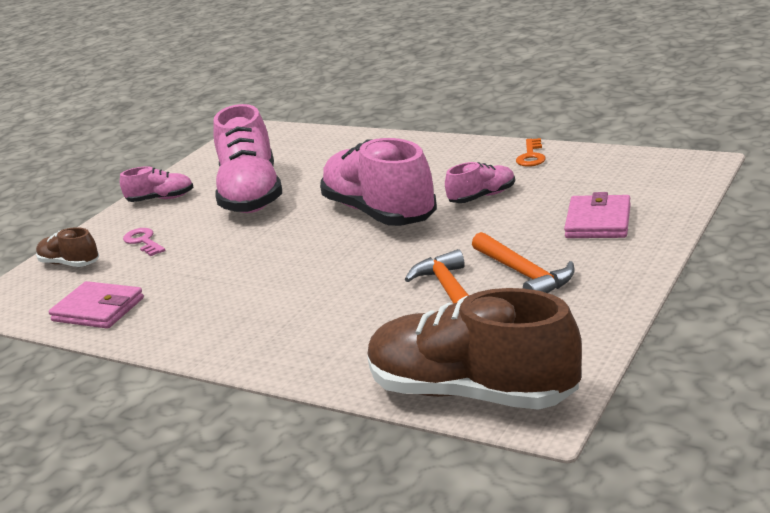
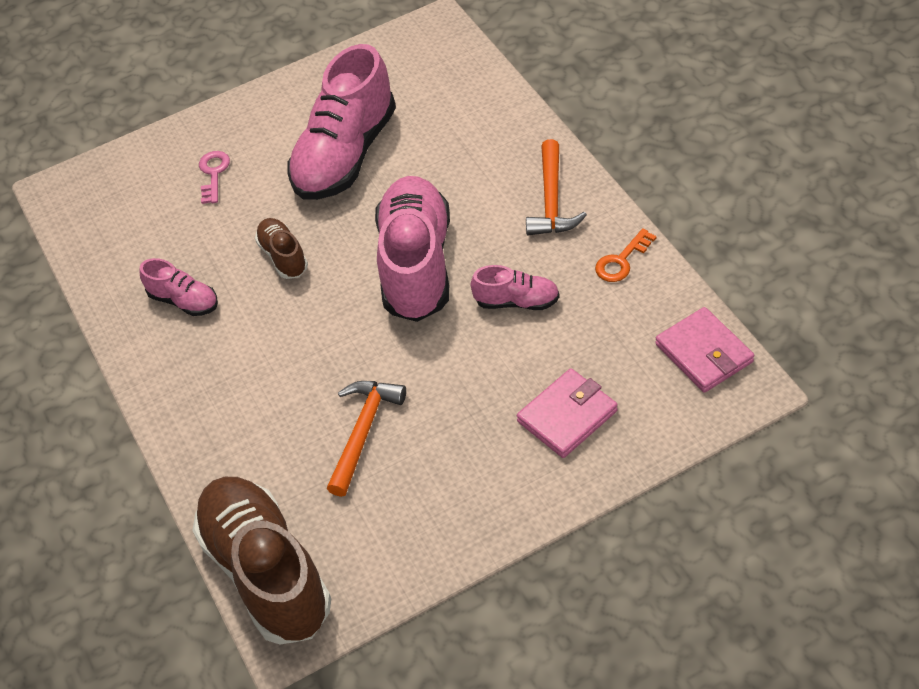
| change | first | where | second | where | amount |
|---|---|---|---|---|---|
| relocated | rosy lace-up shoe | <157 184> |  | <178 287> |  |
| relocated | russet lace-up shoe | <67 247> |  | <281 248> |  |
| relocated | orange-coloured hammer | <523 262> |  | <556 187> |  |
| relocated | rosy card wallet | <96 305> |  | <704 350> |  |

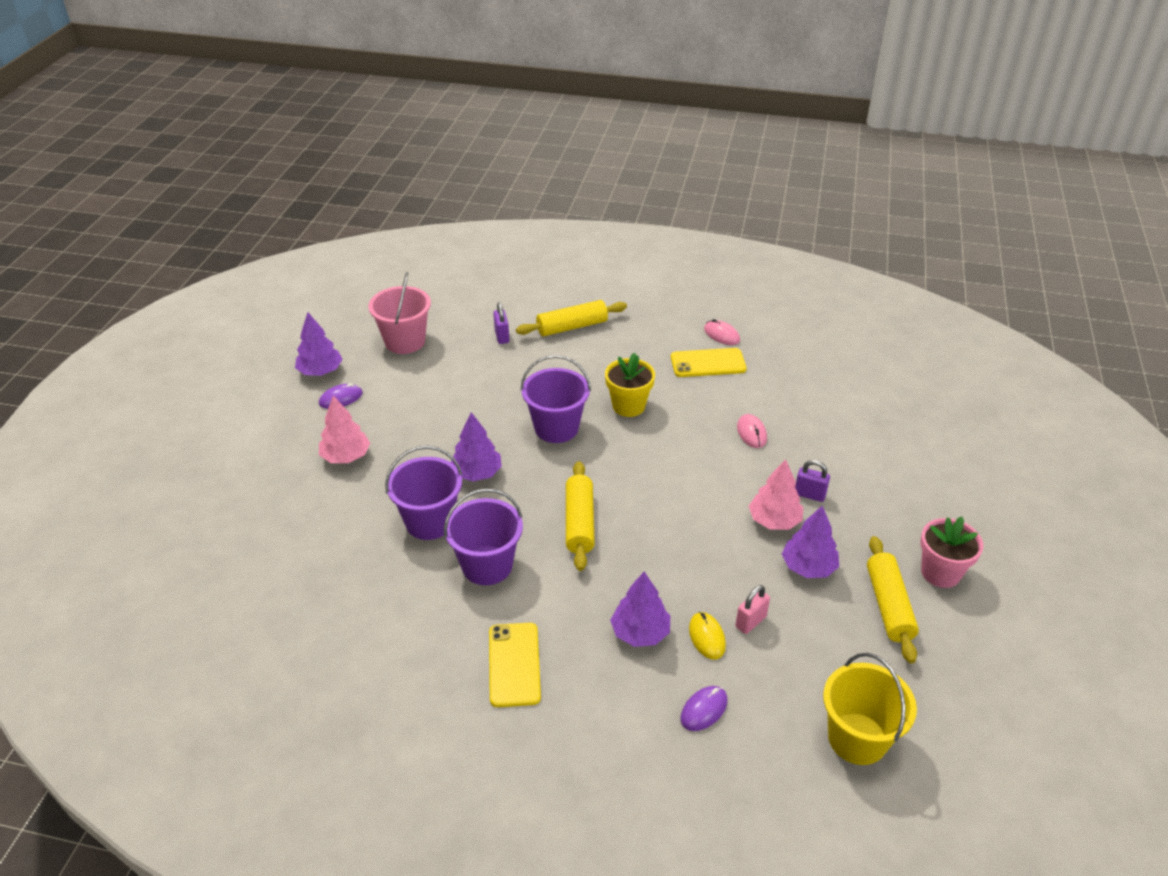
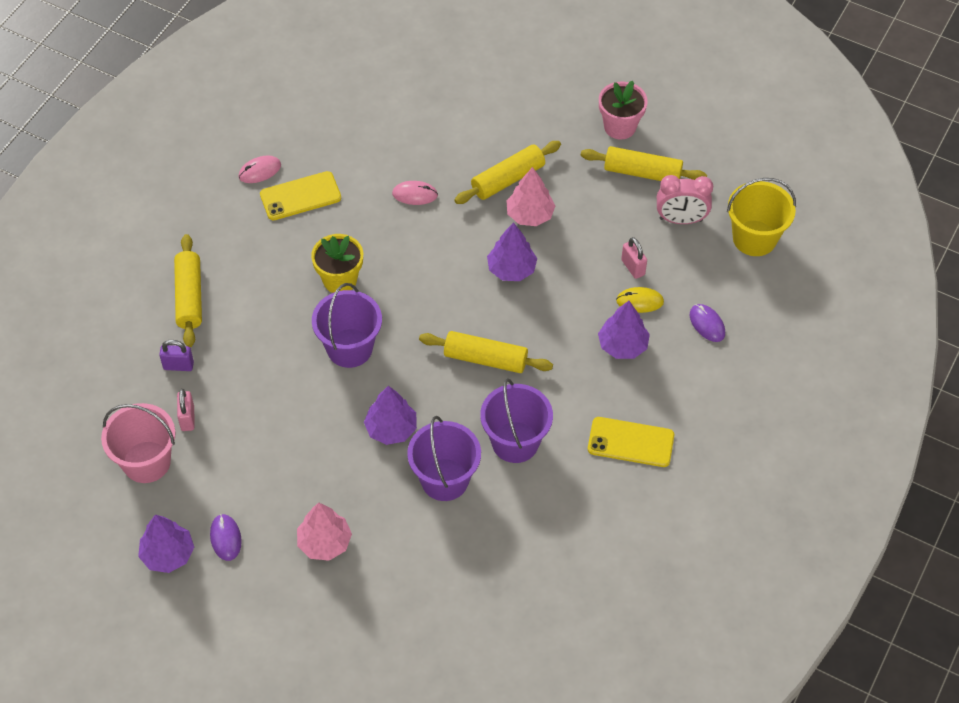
| change | first | where | second | where | amount |
|---|---|---|---|---|---|
| spun | yellow mobile phone | <709 362> |  | <300 195> | 60 degrees clockwise |
| exchanged | royal purple padlock | <812 481> | yellow dough roller | <507 172> |  |
| relocated | royal purple tree | <810 542> |  | <512 251> |  |
| appeared |  |  | rosy alarm clock | <685 199> |  |
| appeared |  |  | rosy padlock | <186 410> |  |

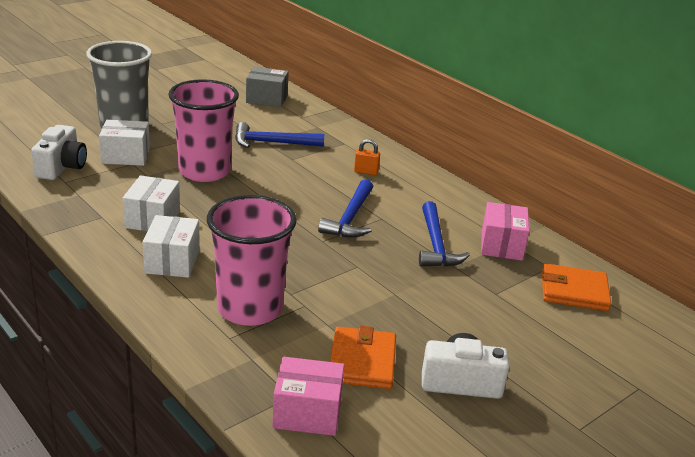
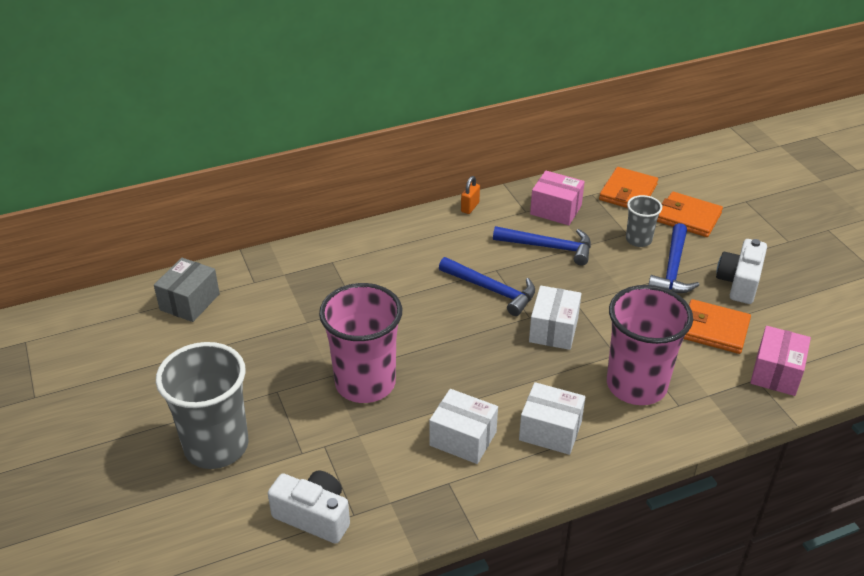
| change | first | where | second | where | amount |
|---|---|---|---|---|---|
| relocated | snow-white package | <124 143> |  | <555 318> |  |
| relocated | cobalt hammer | <279 135> |  | <673 258> |  |
| relocated | orange-coloured padlock | <367 157> |  | <470 195> |  |
| appeared |  |  | orange-coloured card wallet | <690 214> |  |
| appeared |  |  | grey tumbler | <644 221> |  |

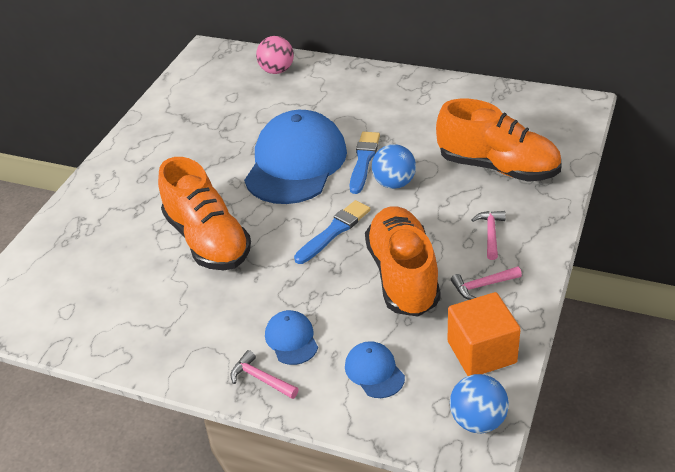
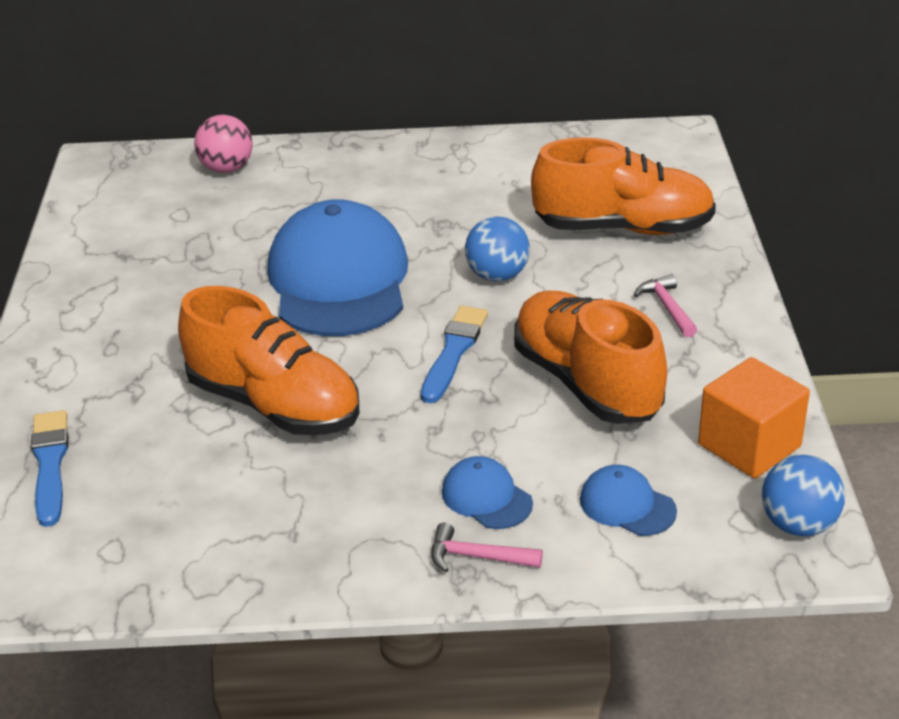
| change | first | where | second | where | amount |
|---|---|---|---|---|---|
| relocated | cobalt brush | <364 163> |  | <50 468> |  |
| missing | rosy hammer | <486 283> |  |  |  |

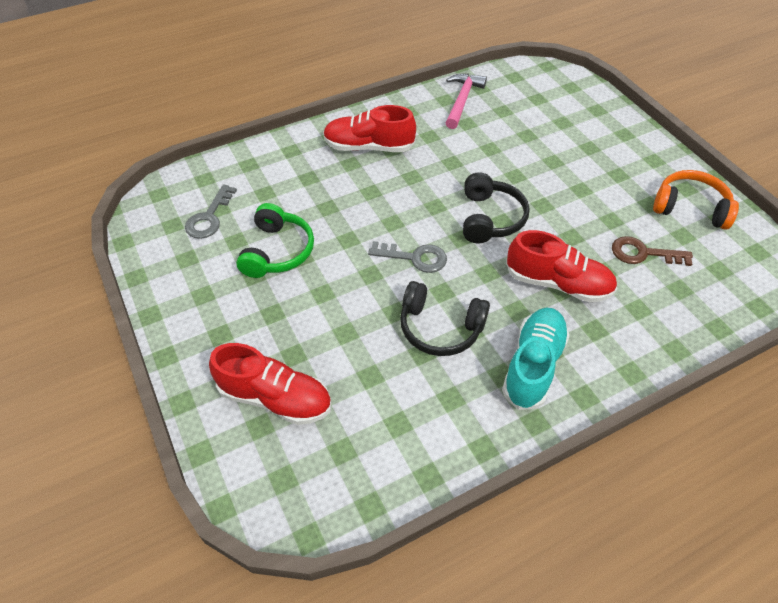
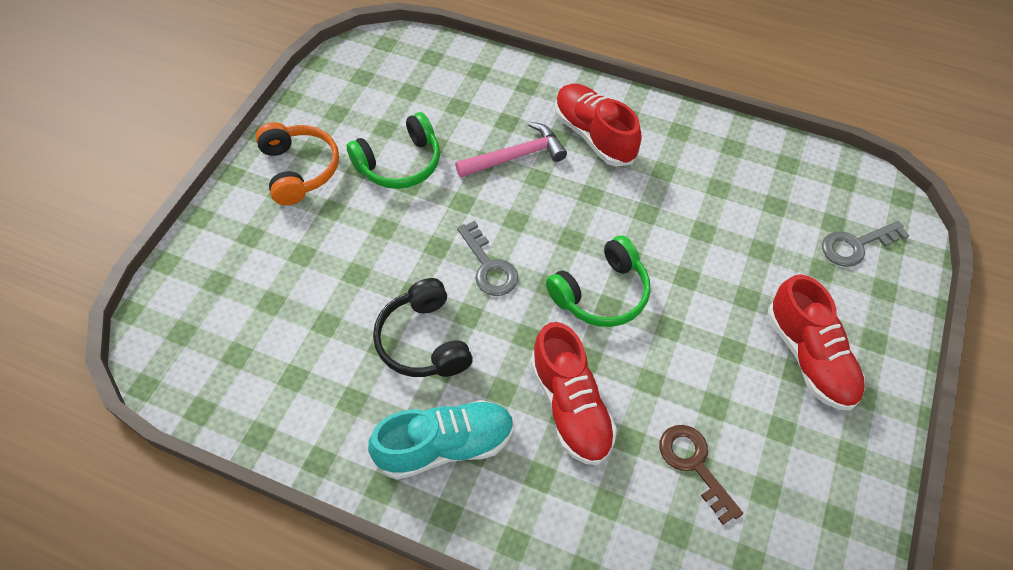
| change | first | where | second | where | amount |
|---|---|---|---|---|---|
| relocated | rosy hammer | <466 101> |  | <511 150> |  |
| relocated | orange-coloured over-ear headphones | <696 200> |  | <297 163> |  |
| colour | jet-black over-ear headphones | <496 207> | leaf-green over-ear headphones | <598 281> |  |
| relocated | grey key | <211 211> |  | <866 244> |  |
| relocated | scarlet lace-up shoe | <270 384> |  | <816 342> |  |

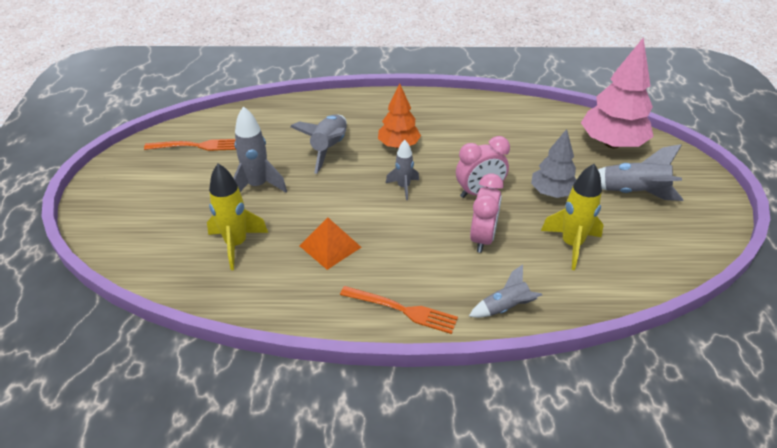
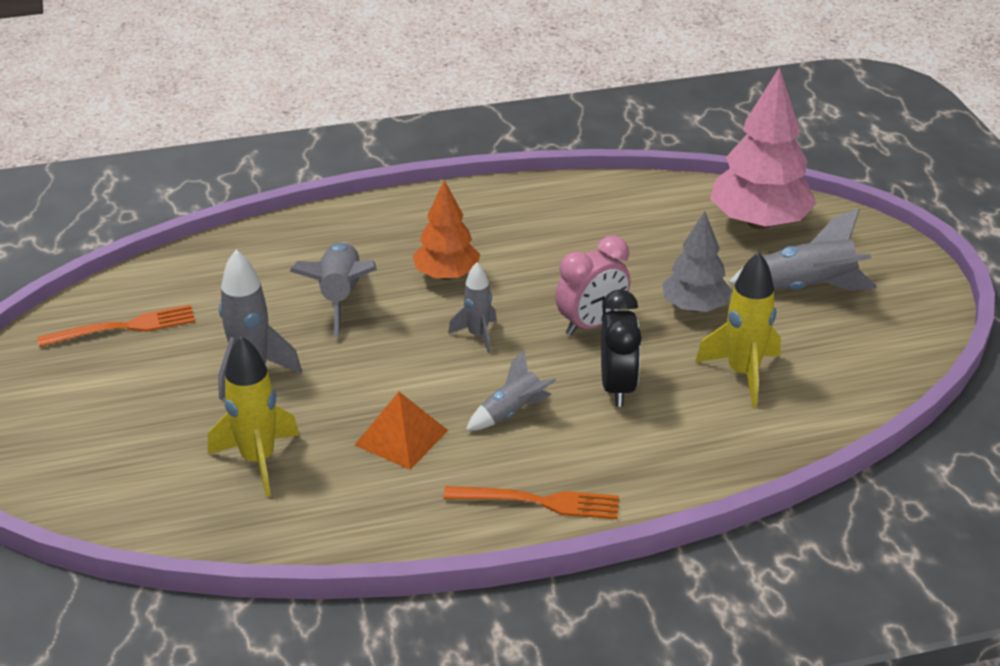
| change | first | where | second | where | amount |
|---|---|---|---|---|---|
| colour | rosy alarm clock | <487 213> | jet-black alarm clock | <621 348> |  |
| relocated | grey toy rocket | <505 291> |  | <511 390> |  |

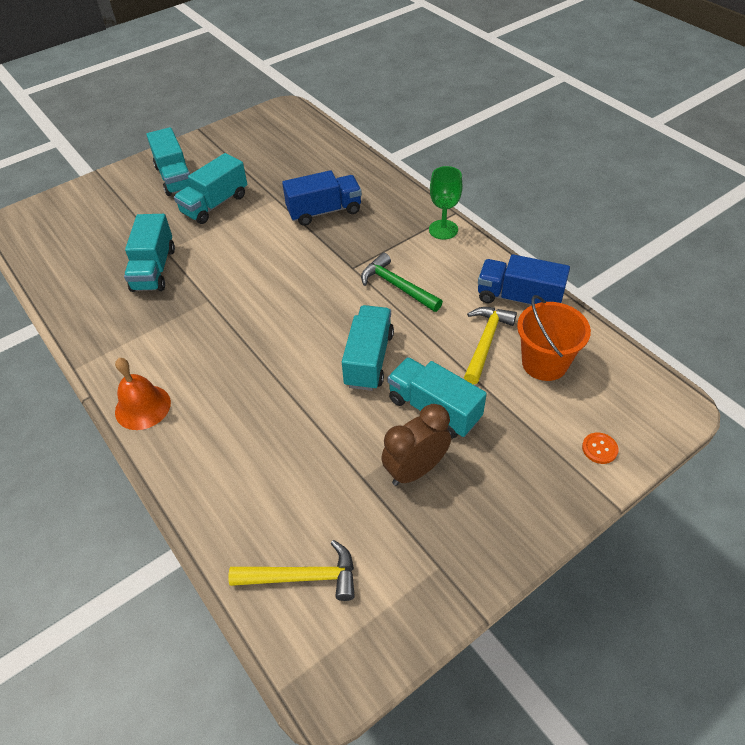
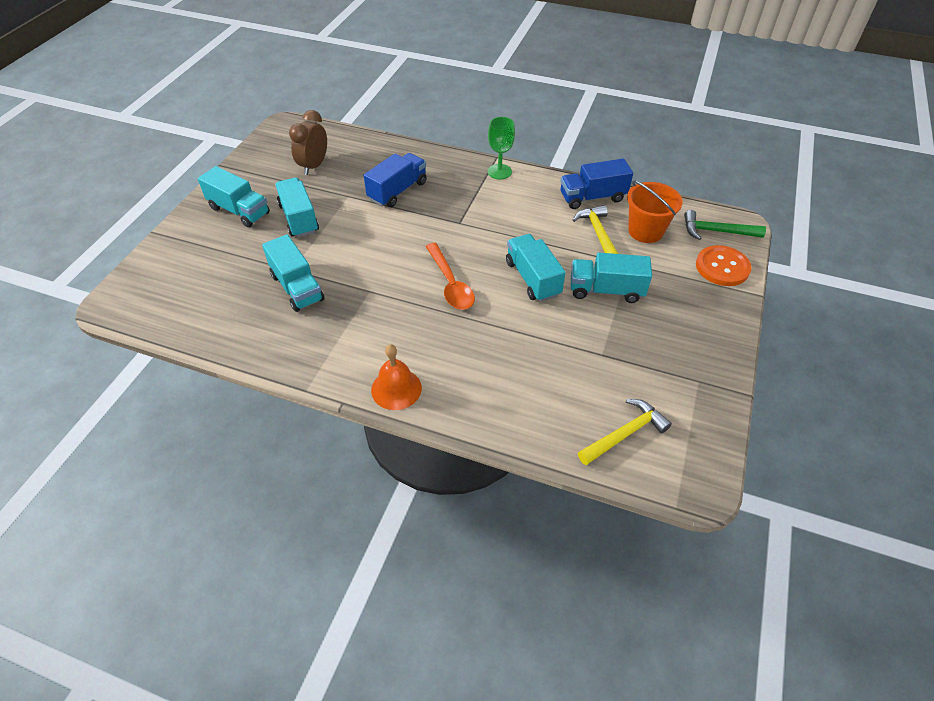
| change | first | where | second | where | amount |
|---|---|---|---|---|---|
| spun | teal lorry | <210 188> |  | <297 207> | 150 degrees clockwise |
| relocated | leaf-green hammer | <402 282> |  | <725 225> |  |
| relocated | russet alarm clock | <416 445> |  | <308 142> |  |
| size | orange-coloured button | <600 448> |  | <723 265> | x2.06 |
| appeared |  |  | orange-coloured tablespoon | <450 276> |  |

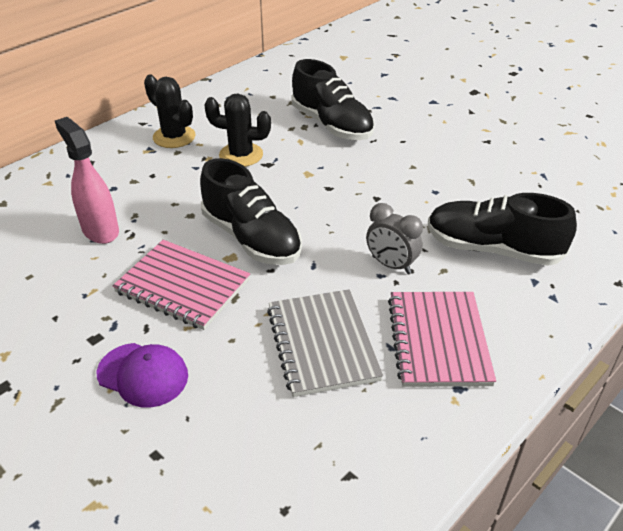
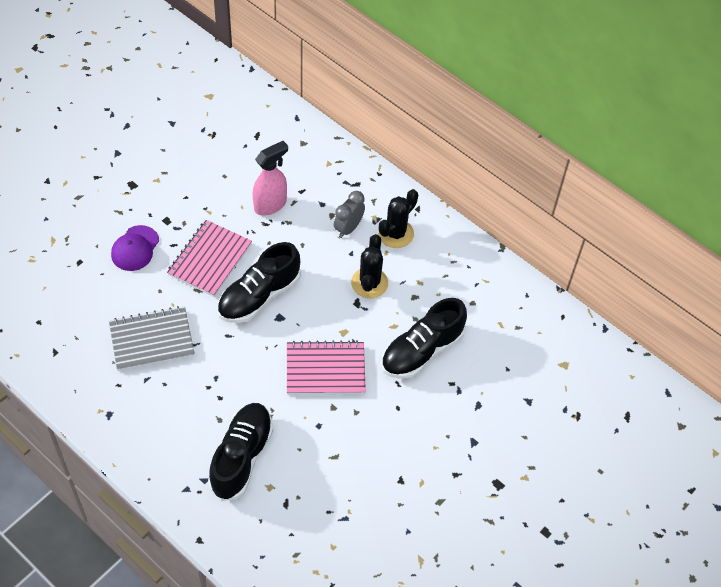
| change | first | where | second | where | amount |
|---|---|---|---|---|---|
| relocated | grey alarm clock | <394 238> |  | <349 214> |  |
| relocated | rosy exercise book | <442 339> |  | <326 367> |  |

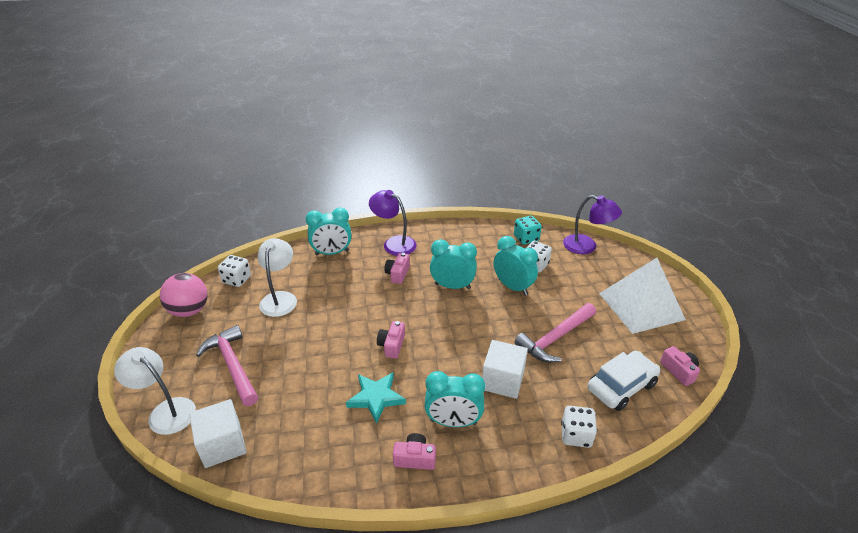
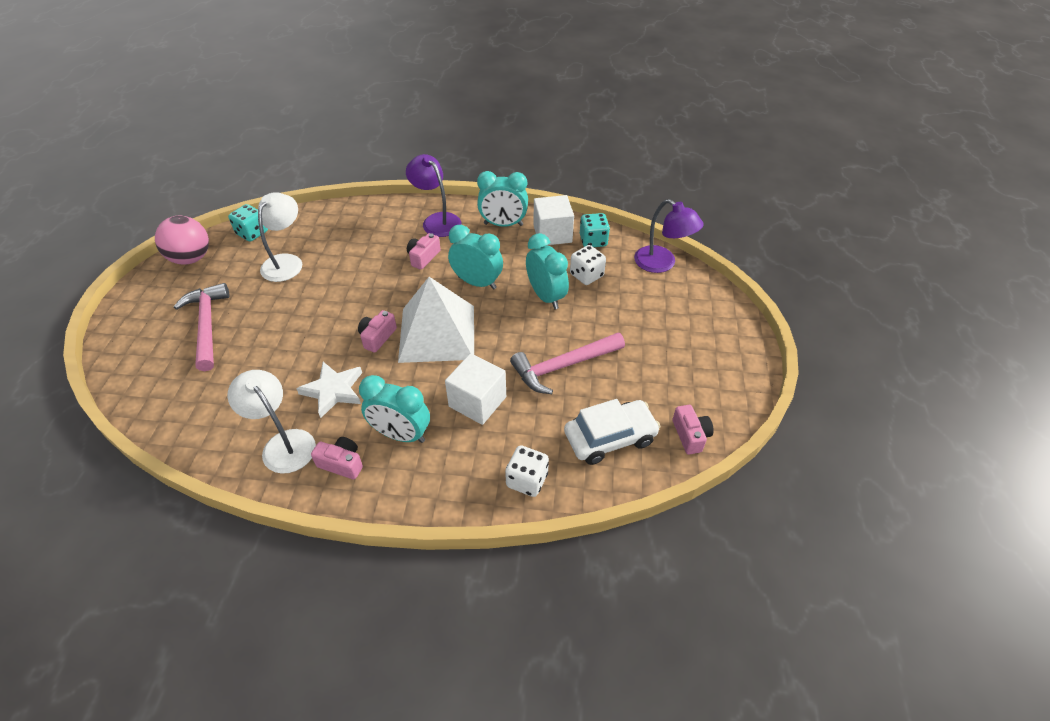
| change | first | where | second | where | amount |
|---|---|---|---|---|---|
| relocated | teal alarm clock | <329 231> |  | <502 199> |  |
| colour | snow-white dice | <234 271> | teal dice | <248 223> |  |
| relocated | snow-white solid pyramid | <642 296> |  | <436 320> |  |
| relocated | snow-white reading lamp | <155 391> |  | <271 422> |  |
| colour | teal five-pointed star | <376 398> | snow-white five-pointed star | <329 390> |  |
| relocated | snow-white solid cube | <218 433> |  | <553 220> |  |

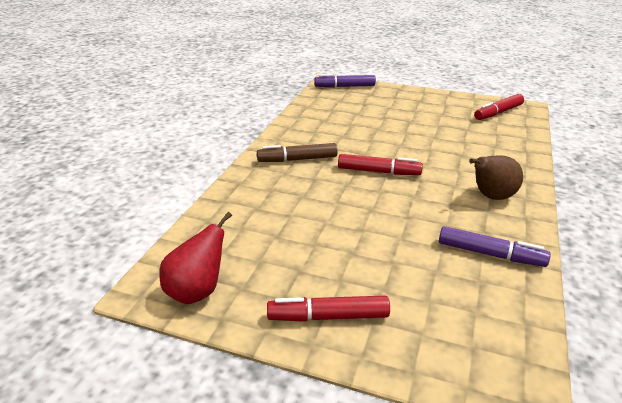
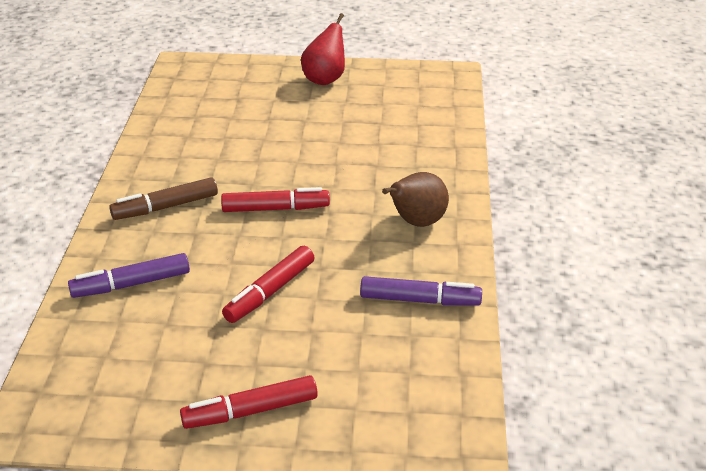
| change | first | where | second | where | amount |
|---|---|---|---|---|---|
| relocated | royal purple marker pen | <345 81> |  | <129 275> |  |
| relocated | scarlet marker pen | <499 107> |  | <268 284> |  |
| relocated | scarlet pear | <195 258> |  | <323 49> |  |

